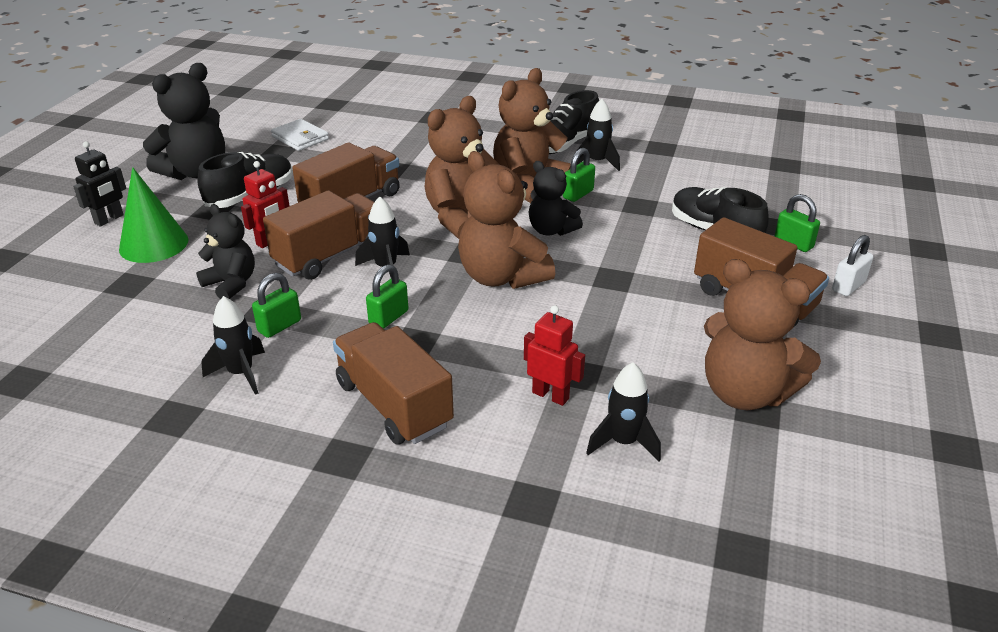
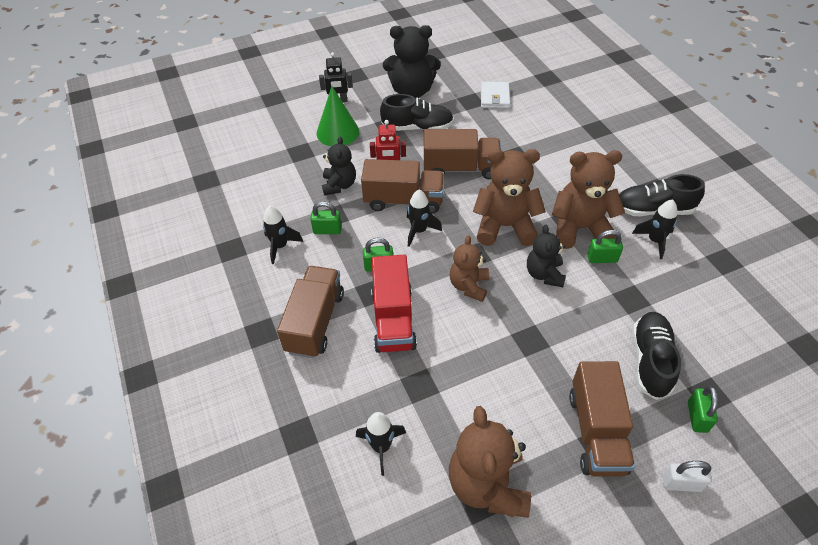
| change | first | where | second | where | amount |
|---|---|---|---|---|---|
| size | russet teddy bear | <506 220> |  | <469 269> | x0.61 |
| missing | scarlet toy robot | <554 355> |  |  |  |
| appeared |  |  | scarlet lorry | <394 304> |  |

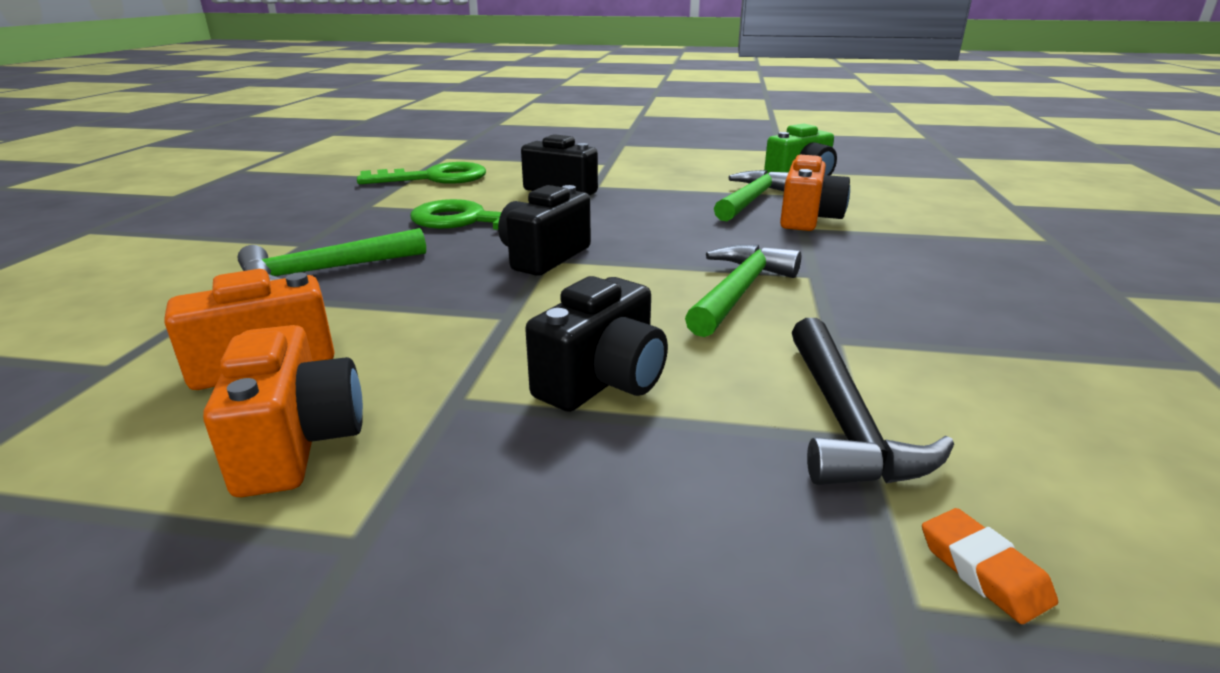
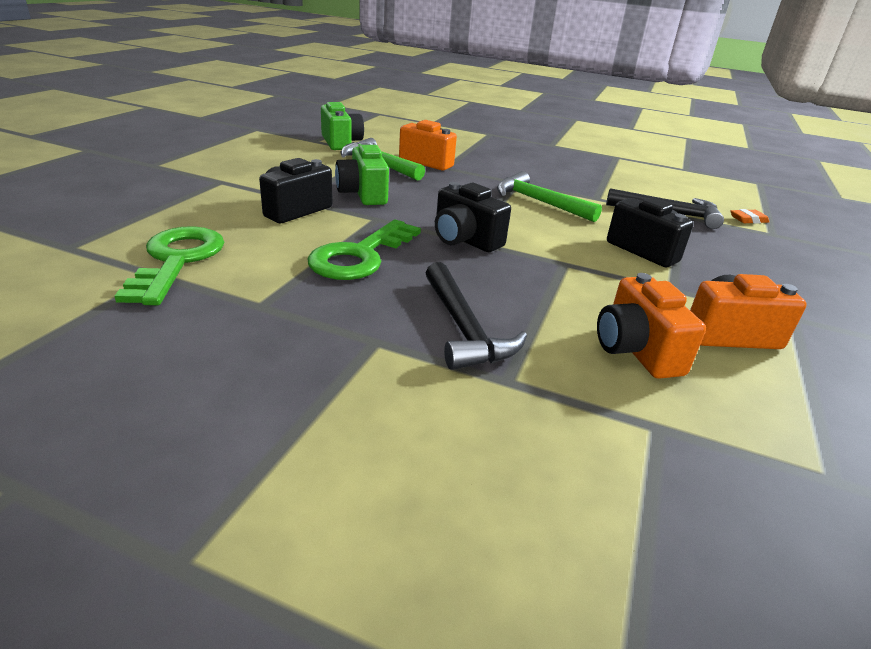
| change | first | where | second | where | amount |
|---|---|---|---|---|---|
| colour | leaf-green hammer | <331 254> | jet-black hammer | <476 316> |  |
| appeared |  |  | leaf-green photo camera | <362 174> |  |

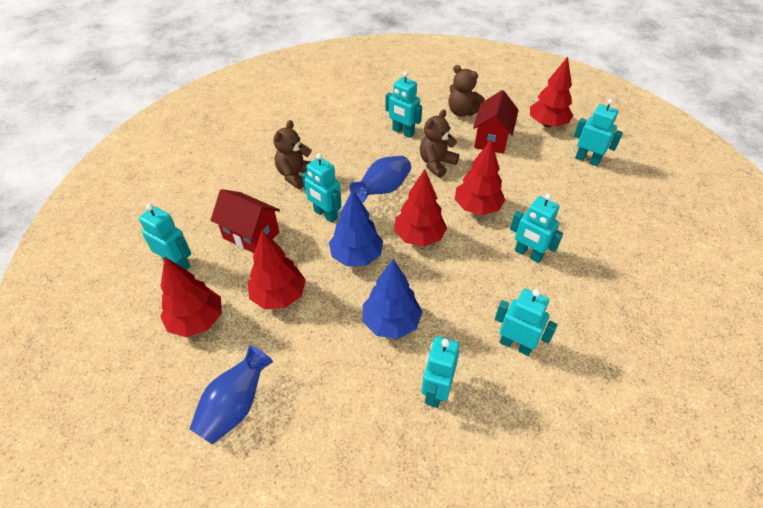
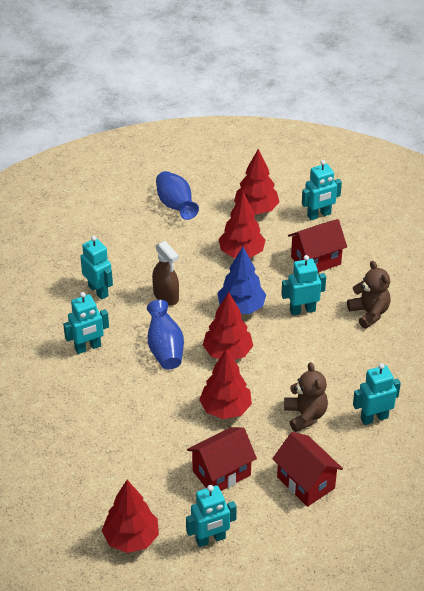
| change | first | where | second | where | amount |
|---|---|---|---|---|---|
| relocated | scarlet tree | <551 91> |  | <130 516> |  |
| missing | russet teddy bear | <467 91> |  |  |  |
| relocated | cobalt tall vase | <380 179> |  | <165 335> |  |
| missing | teal toy robot | <536 228> |  |  |  |
| exchanged | cobalt tree | <392 299> | russet spray cleaner | <165 273> |  |
| appeared |  |  | scarlet toy house | <222 459> |  |

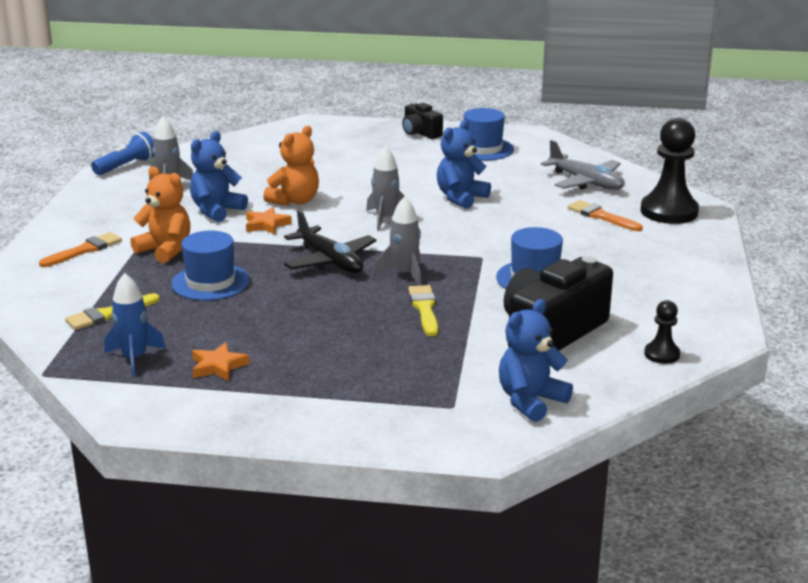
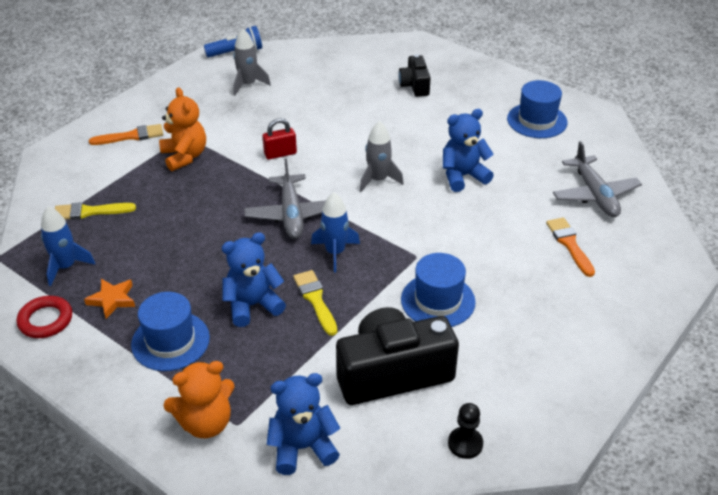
| change | first | where | second | where | amount |
|---|---|---|---|---|---|
| relocated | jet-black photo camera | <422 120> |  | <415 75> |  |
| missing | jet-black chess pawn | <669 171> |  |  |  |
| relocated | orange-coloured teddy bear | <291 166> |  | <199 399> |  |
| relocated | cobalt teddy bear | <219 176> |  | <254 279> |  |
| colour | grey toy rocket | <397 241> | cobalt toy rocket | <335 232> |  |
| exchanged | orange-coloured five-pointed star | <269 221> | scarlet padlock | <279 139> |  |
| colour | jet-black toy plane | <330 241> | grey toy plane | <285 199> |  |
| relocated | cobalt hat | <210 266> |  | <170 331> |  |
| spun | yellow brush | <423 310> |  | <315 303> | 45 degrees counterclockwise |
| appeared |  |  | scarlet torus | <44 317> |  |

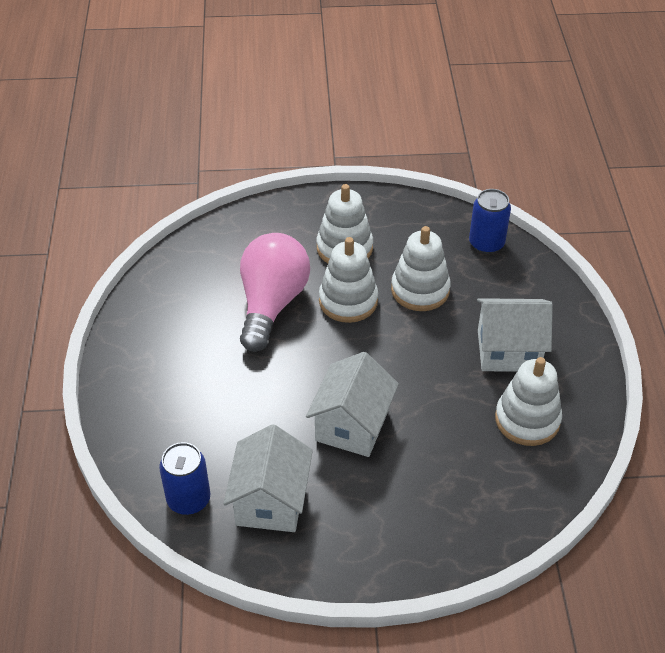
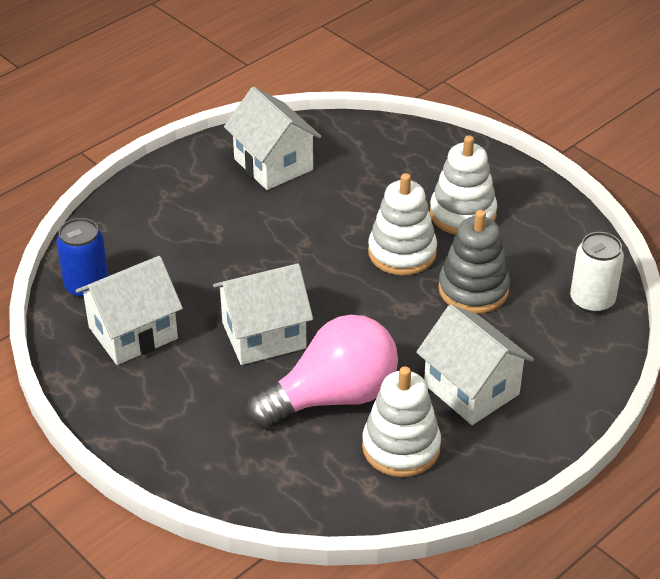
| change | first | where | second | where | amount |
|---|---|---|---|---|---|
| colour | cobalt tin | <490 221> | snow-white tin | <597 272> |  |
| colour | snow-white stacking toy | <421 268> | grey stacking toy | <474 262> |  |
| relocated | rosy light bulb | <275 292> |  | <322 371> |  |
| appeared |  |  | snow-white toy house | <272 138> |  |

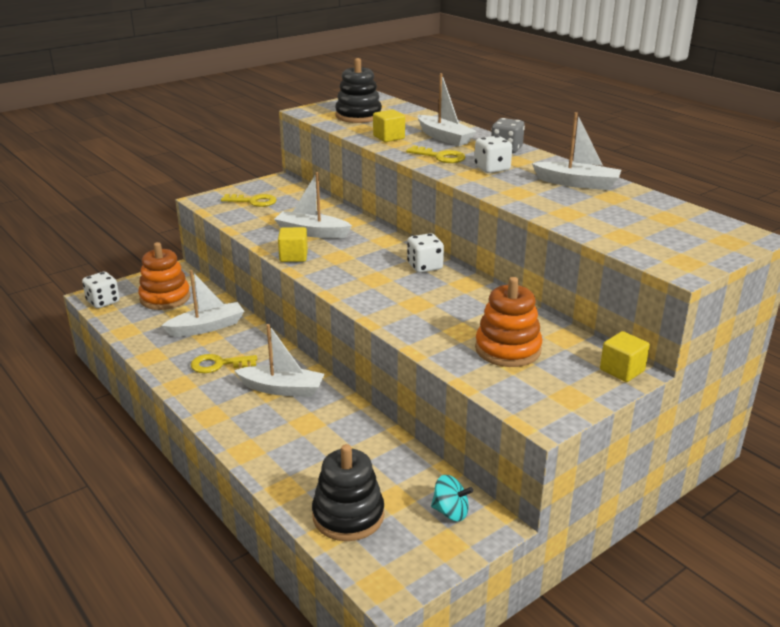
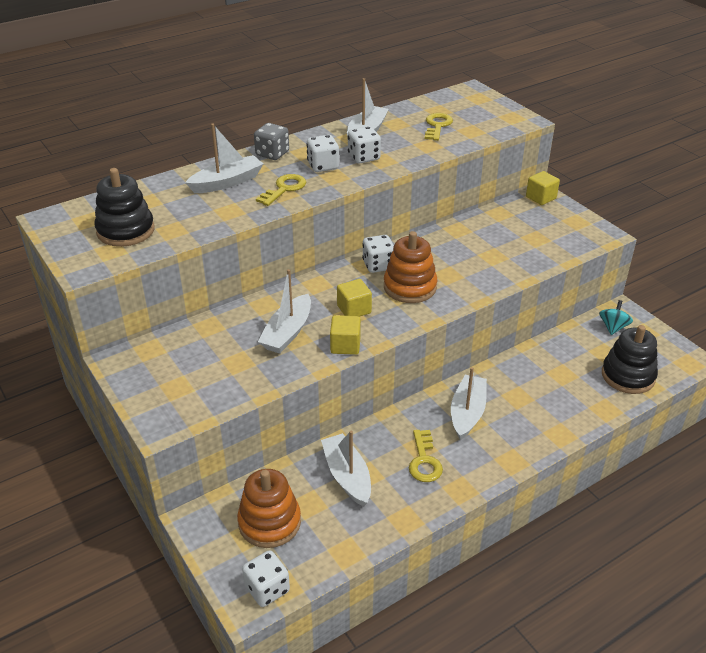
| change | first | where | second | where | amount |
|---|---|---|---|---|---|
| relocated | yellow solid cube | <389 126> |  | <354 298> |  |
| relocated | yellow key | <249 200> |  | <439 127> |  |
| relocated | orange-coloured stacking toy | <509 322> |  | <410 267> |  |
| appeared |  |  | snow-white dice | <364 145> |  |

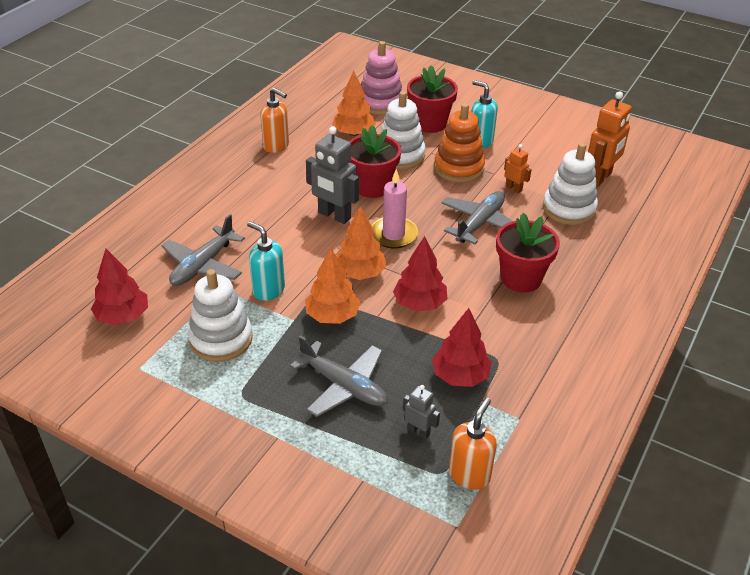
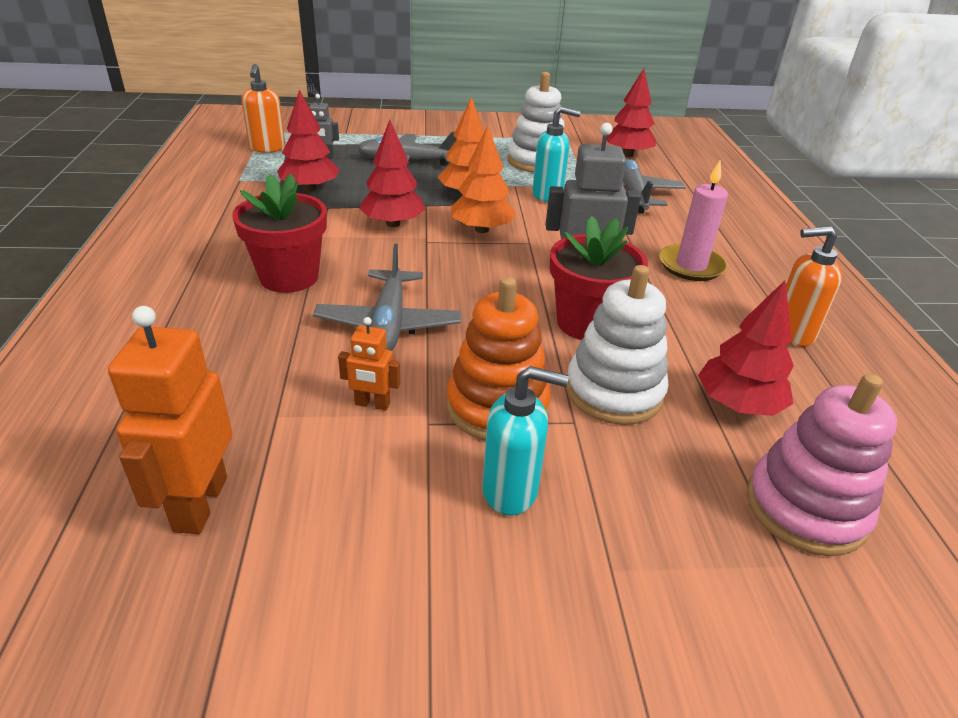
| change | first | where | second | where | amount |
|---|---|---|---|---|---|
| missing | scarlet potted plant | <432 99> |  |  |  |
| colour | orange-coloured tree | <354 103> | scarlet tree | <746 348> |  |
| missing | snow-white stacking toy | <570 184> |  |  |  |
| relocated | rosy pillar candle | <394 208> |  | <693 221> |  |

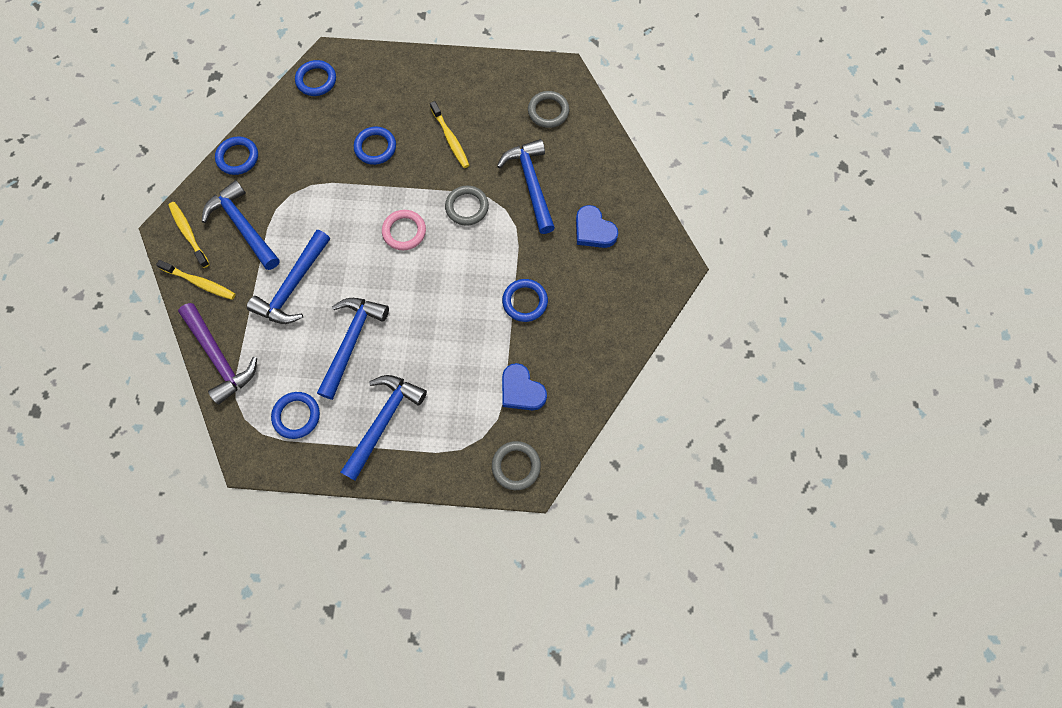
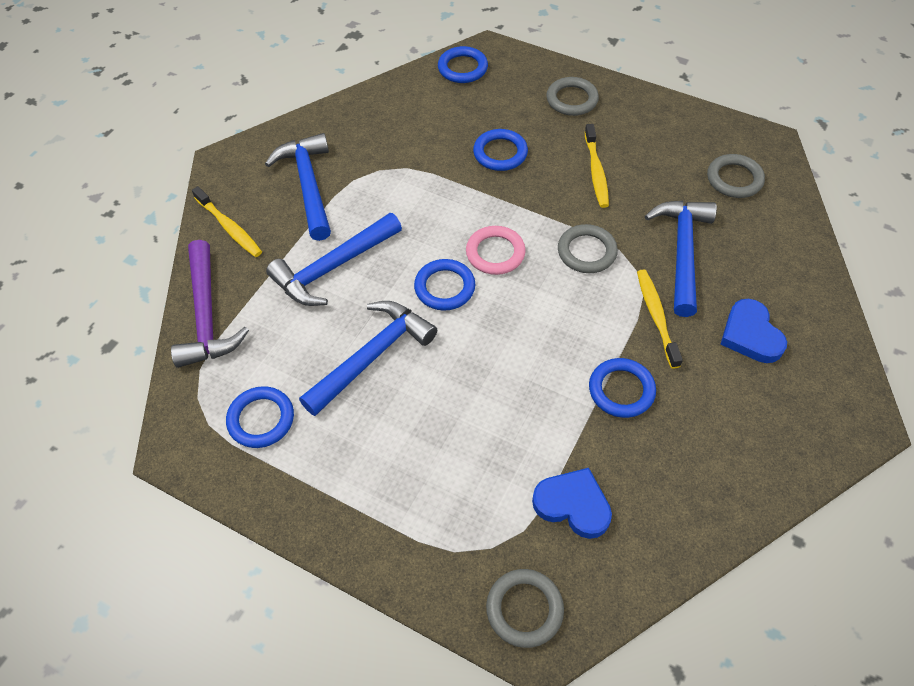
| change | first | where | second | where | amount |
|---|---|---|---|---|---|
| relocated | cobalt torus | <236 155> |  | <444 285> |  |
| relocated | yellow tooth brush | <189 235> |  | <660 319> |  |
| spun | cobalt love heart | <524 386> |  | <572 503> | 135 degrees clockwise |
| missing | cobalt hammer | <383 428> |  |  |  |
| appeared |  |  | grey torus | <572 96> |  |

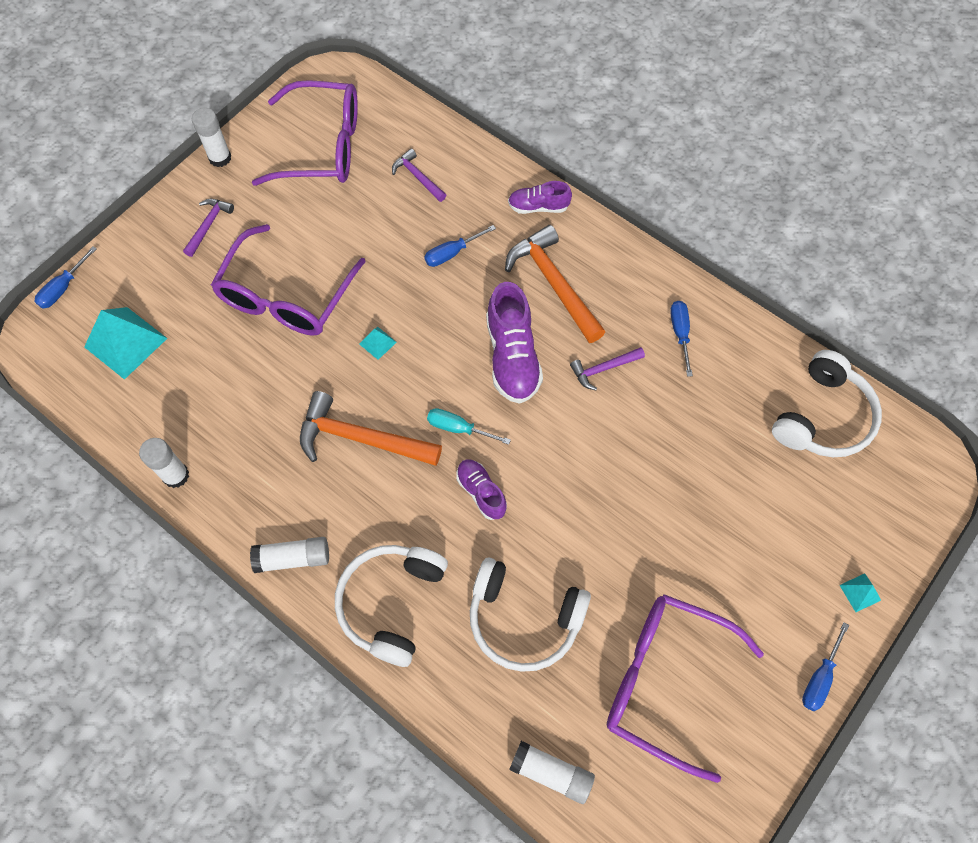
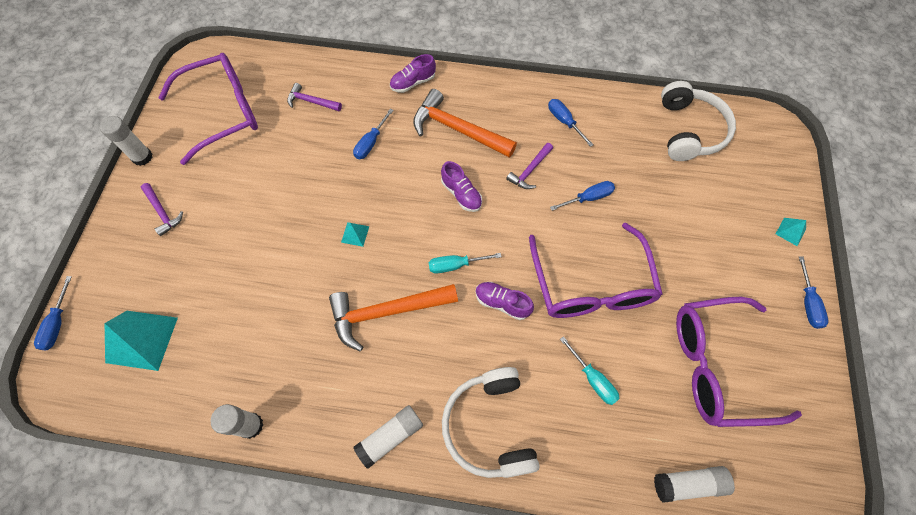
| change | first | where | second | where | amount |
|---|---|---|---|---|---|
| spun | royal purple hammer | <208 228> |  | <162 209> | 150 degrees clockwise |
| relocated | royal purple eyeglasses | <288 280> |  | <596 270> |  |
| size | royal purple lace-up shoe | <514 343> |  | <461 186> | x0.58 |
| exchanged | snow-white over-ear headphones | <530 615> | teal flat screwdriver | <589 370> |  |
| appeared |  |  | cobalt flat screwdriver | <582 196> |  |

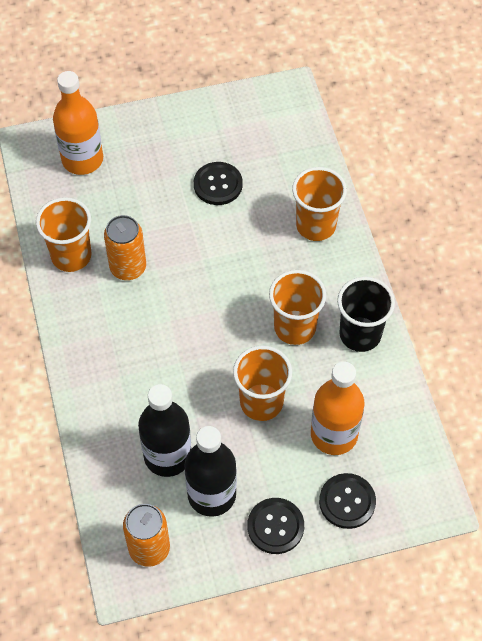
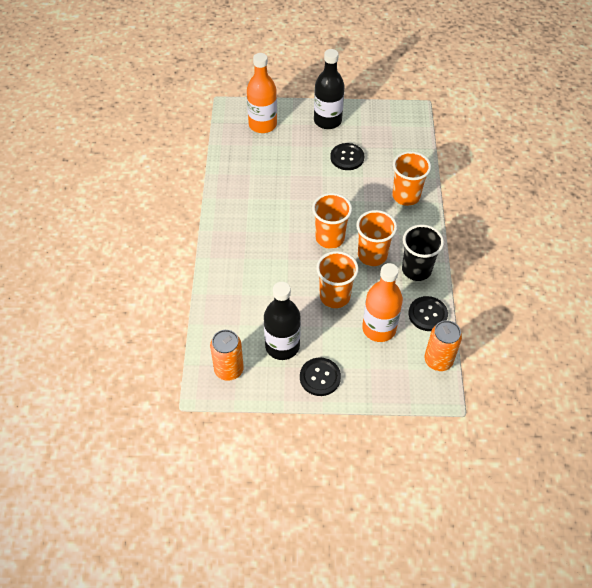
| change | first | where | second | where | amount |
|---|---|---|---|---|---|
| relocated | orange-coloured tumbler | <64 234> |  | <332 221> |  |
| relocated | orange-coloured tin | <125 247> |  | <443 345> |  |
| relocated | jet-black bottle | <164 430> |  | <329 89> |  |
| relocated | jet-black button | <347 501> |  | <428 313> |  |

